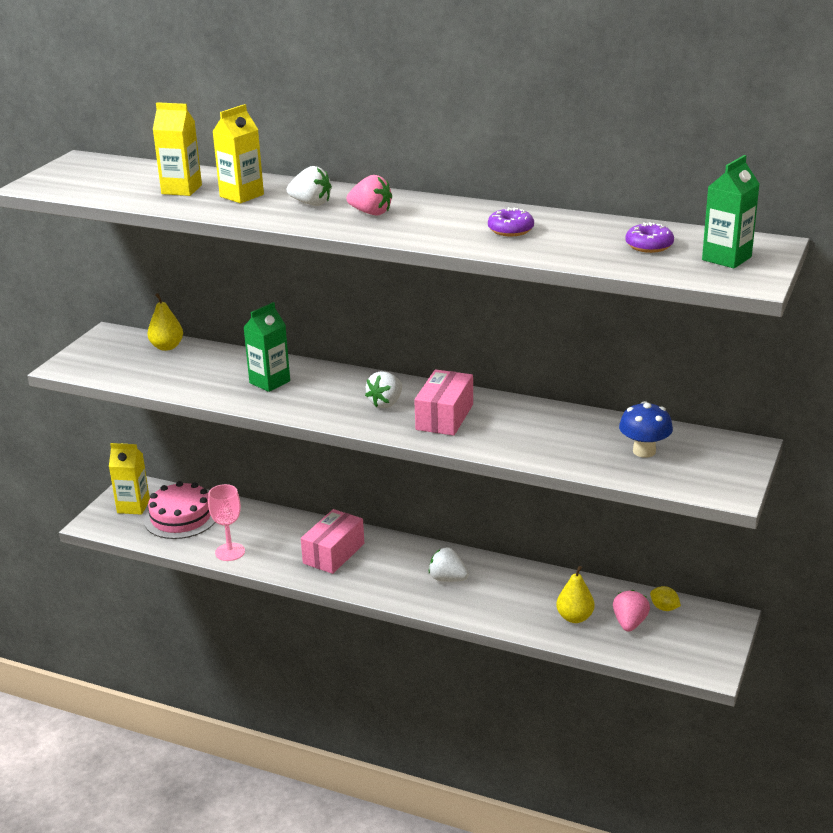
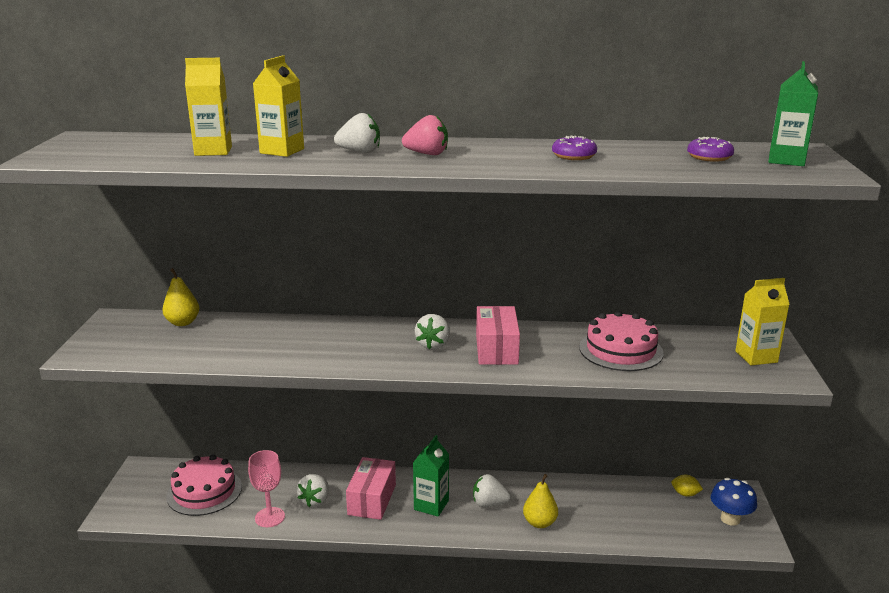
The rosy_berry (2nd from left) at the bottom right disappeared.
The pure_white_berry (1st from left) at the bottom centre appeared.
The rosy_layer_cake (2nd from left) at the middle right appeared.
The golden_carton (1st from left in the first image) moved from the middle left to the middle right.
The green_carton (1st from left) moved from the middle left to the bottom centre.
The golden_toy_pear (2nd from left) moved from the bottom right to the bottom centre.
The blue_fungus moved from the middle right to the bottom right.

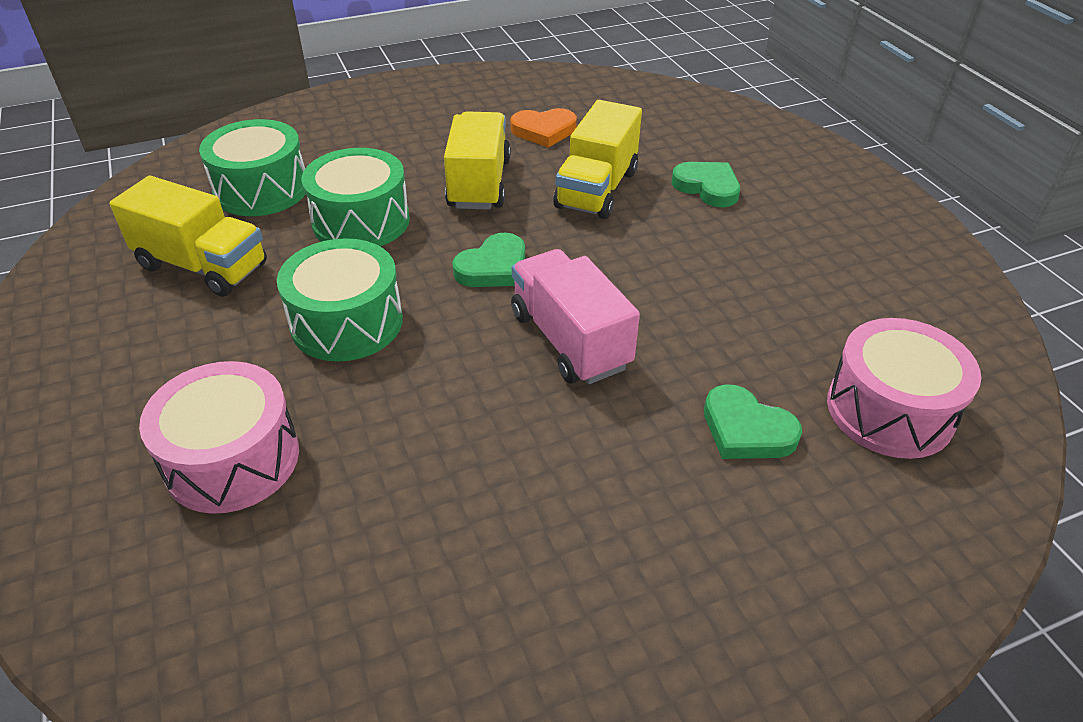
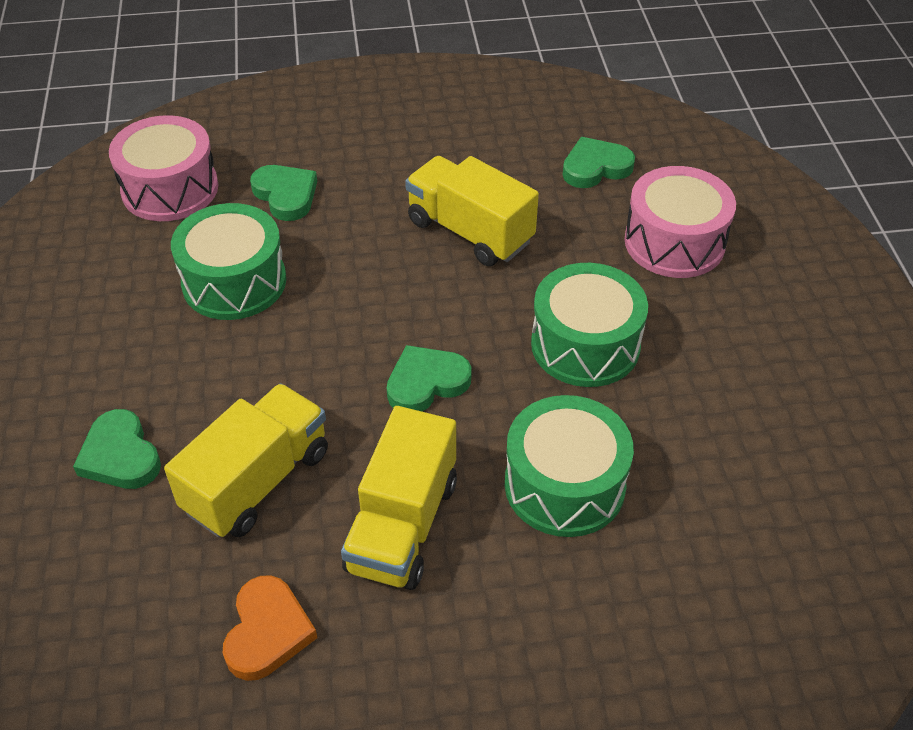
The rosy_toy_truck at the centre disappeared.
The green_love_heart (4th from left) at the top centre appeared.
The golden_toy_truck (1st from left in the first image) moved from the top left to the top centre.
The green_toy_drum (1st from left) moved from the top left to the middle left.
The bright_orange_love_heart at the top centre turned 90 degrees clockwise.

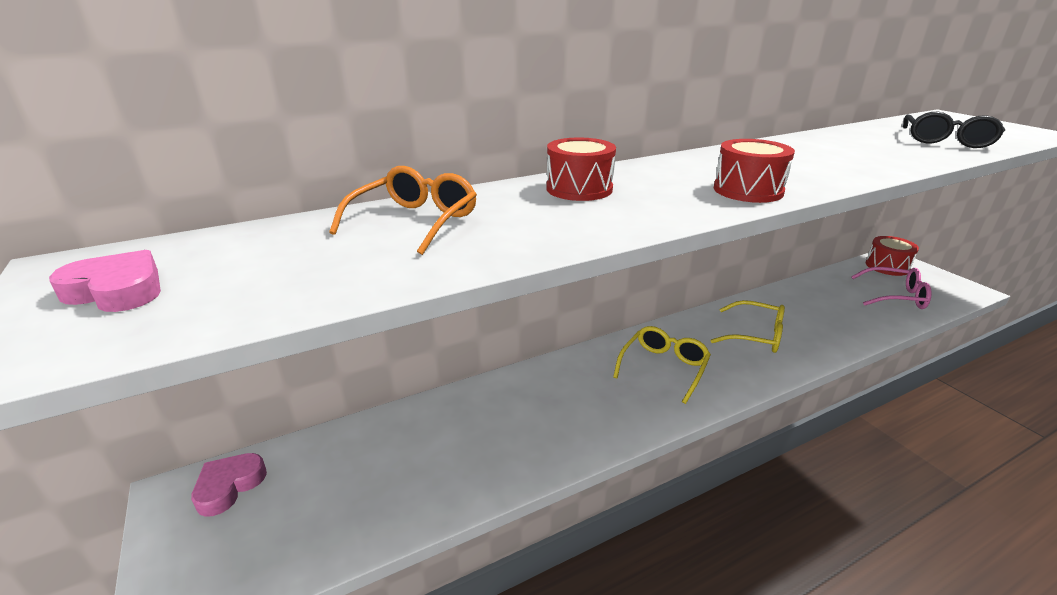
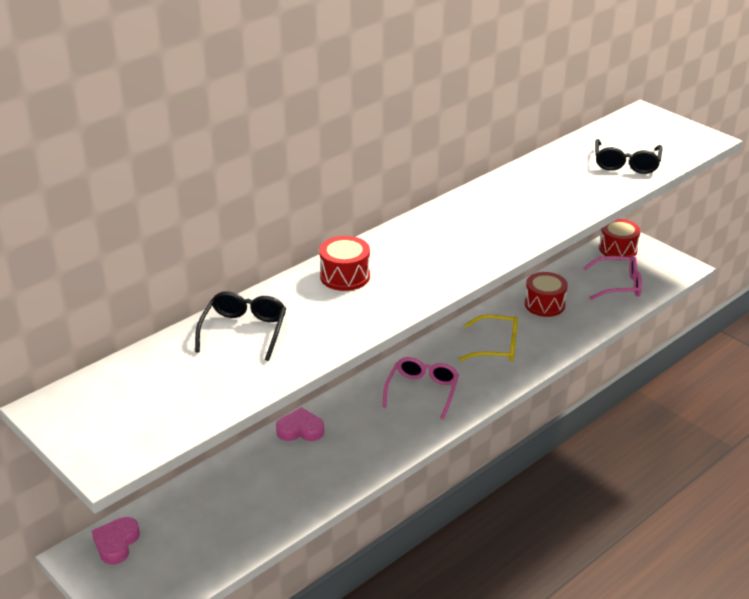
The rosy_love_heart (1st from left in the first image) moved from the middle left to the bottom centre.
The scarlet_toy_drum (2nd from left) moved from the top right to the middle right.
The bright_orange_spectacles at the centre became the jet-black_spectacles (1st from left) at the middle left.
The golden_spectacles (1st from left) at the centre became the rosy_spectacles (1st from left) at the centre.

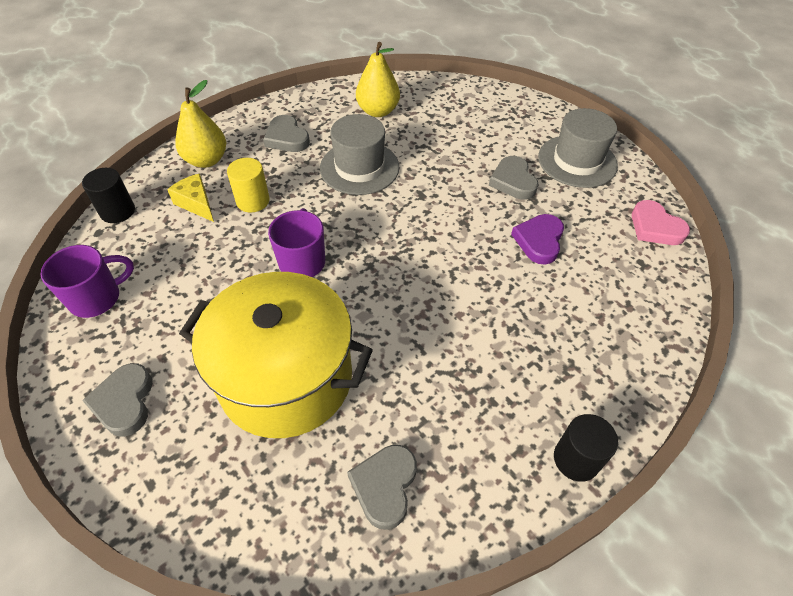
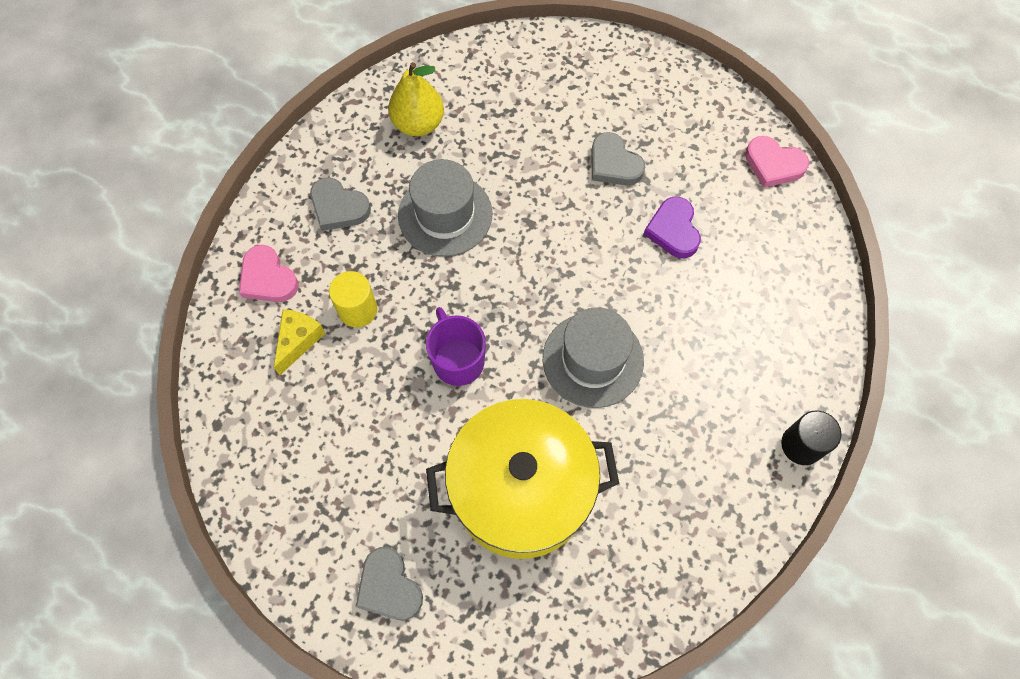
The purple_mug (1st from left) at the middle left disappeared.
The jet-black_cylinder_shape (1st from left) at the top left disappeared.
The grey_love_heart (3rd from left) at the bottom centre disappeared.
The grey_top_hat (2nd from left) moved from the top right to the centre.
The golden_toy_pear (1st from left) at the top left was replaced by the rosy_love_heart (1st from left) at the middle left.
The golden_piece_of_cheese at the top left turned 90 degrees clockwise.

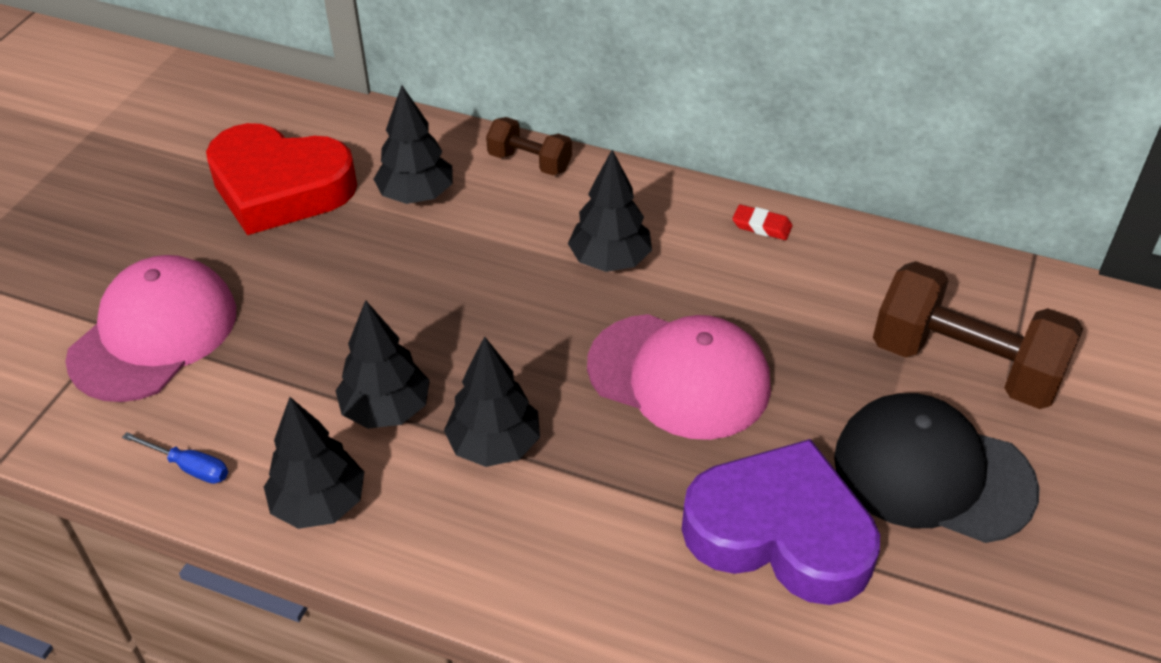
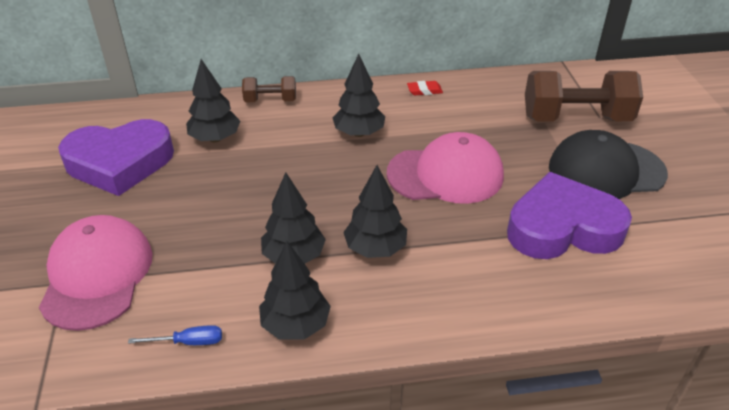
The scarlet_love_heart at the top left became the purple_love_heart (1st from left) at the middle left.

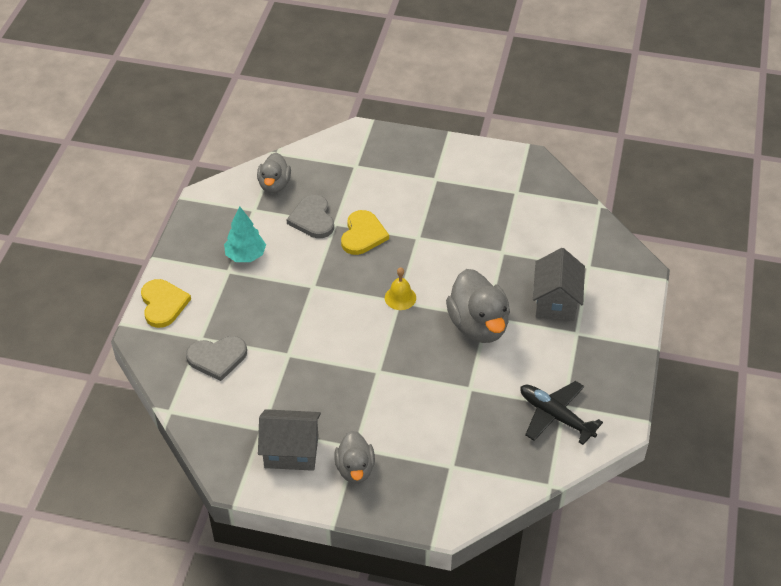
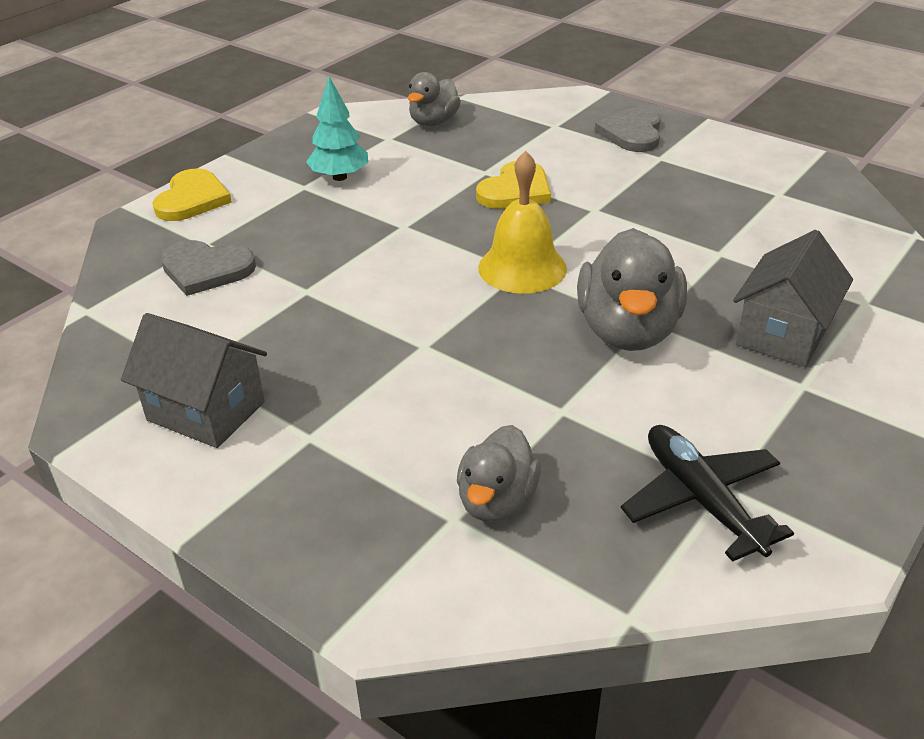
The grey_love_heart (2nd from left) moved from the centre to the top right.
The grey_rubber_duck (2nd from left) moved from the bottom centre to the centre.
The golden_hand_bell at the centre changed to 1.68 times the size.

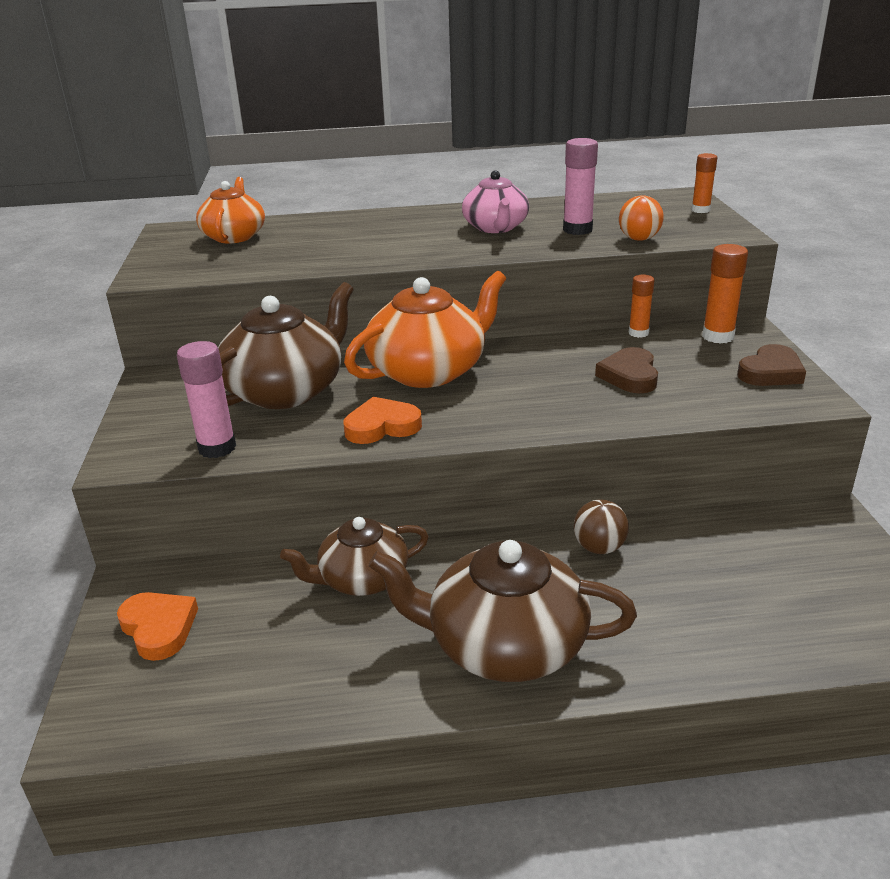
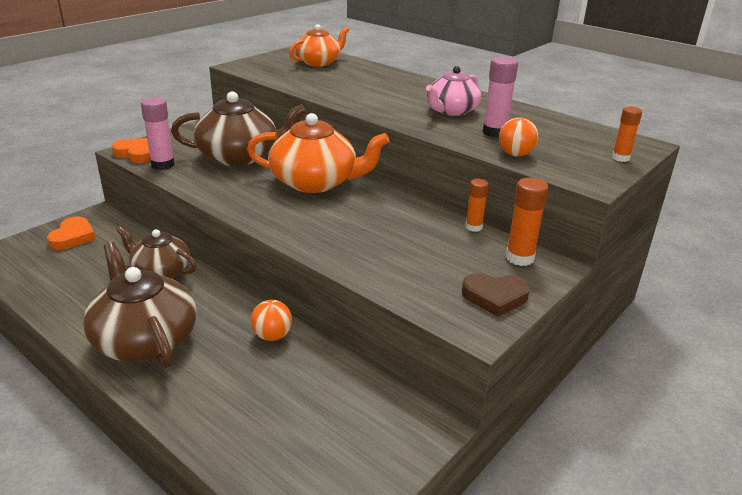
The brown_love_heart (1st from left) at the middle right disappeared.
The bright_orange_love_heart (2nd from left) moved from the centre to the top left.
The brown_ball at the middle right became the bright_orange_ball (1st from left) at the centre.

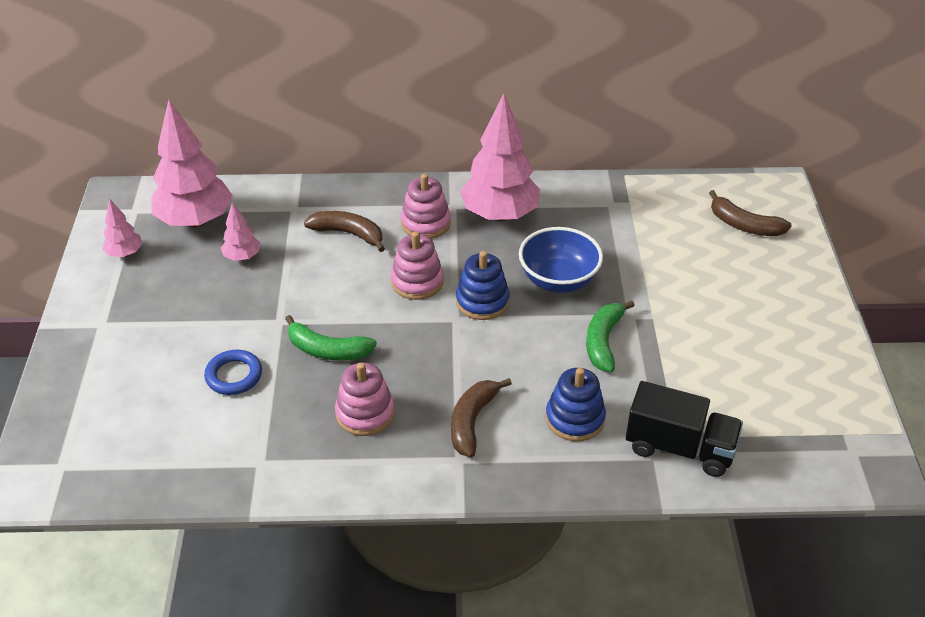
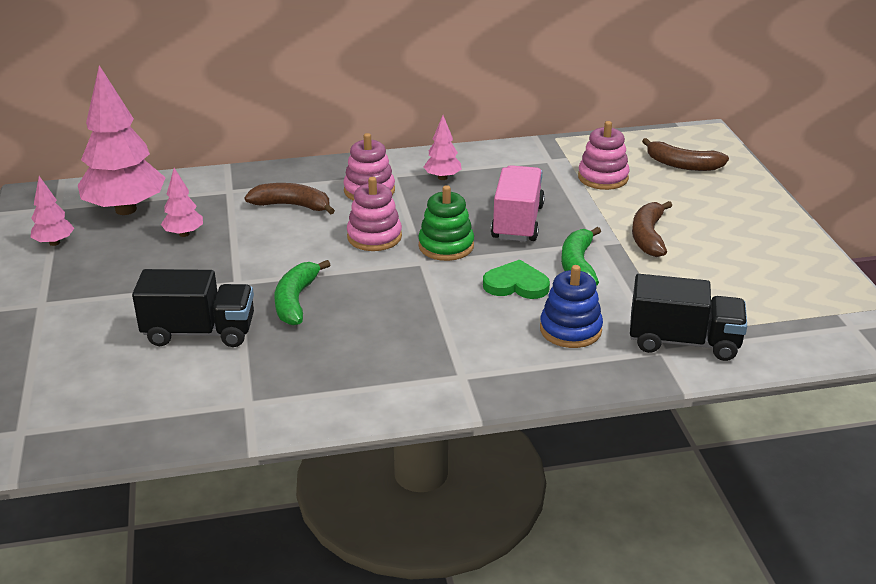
The green_love_heart at the centre appeared.
The rosy_ring_stacker (1st from left in the first image) moved from the centre to the top right.
The brown_banana (2nd from left) moved from the bottom centre to the middle right.
The blue_ring at the middle left was replaced by the jet-black_toy_truck (1st from left) at the middle left.
The blue_serving_bowl at the centre was replaced by the rosy_toy_truck at the centre.
The blue_ring_stacker (1st from left) at the centre became the green_ring_stacker at the centre.
The green_banana (1st from left) at the centre turned 90 degrees clockwise.
The rosy_toy_tree (4th from left) at the top centre changed to 0.47 times the size.

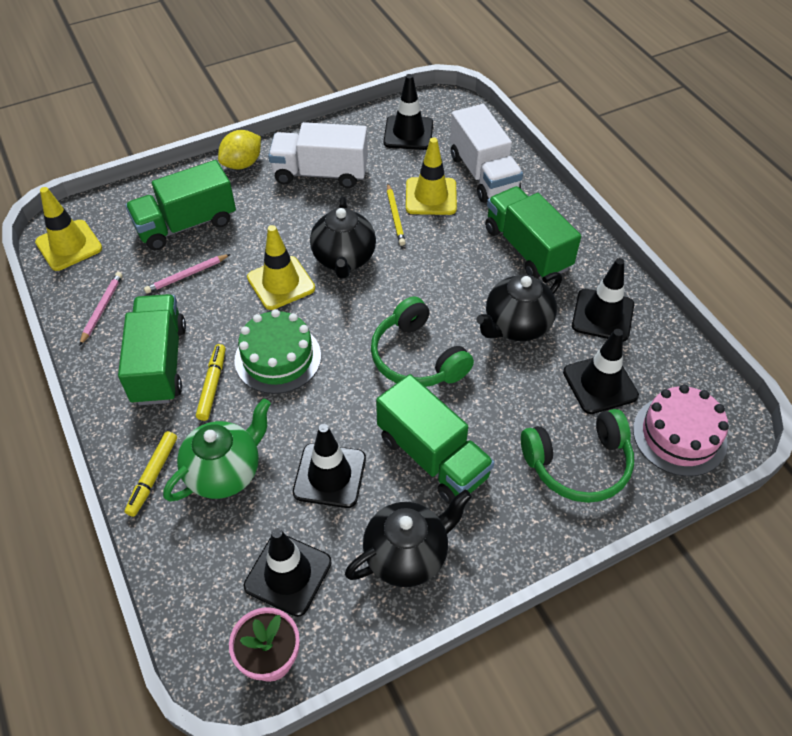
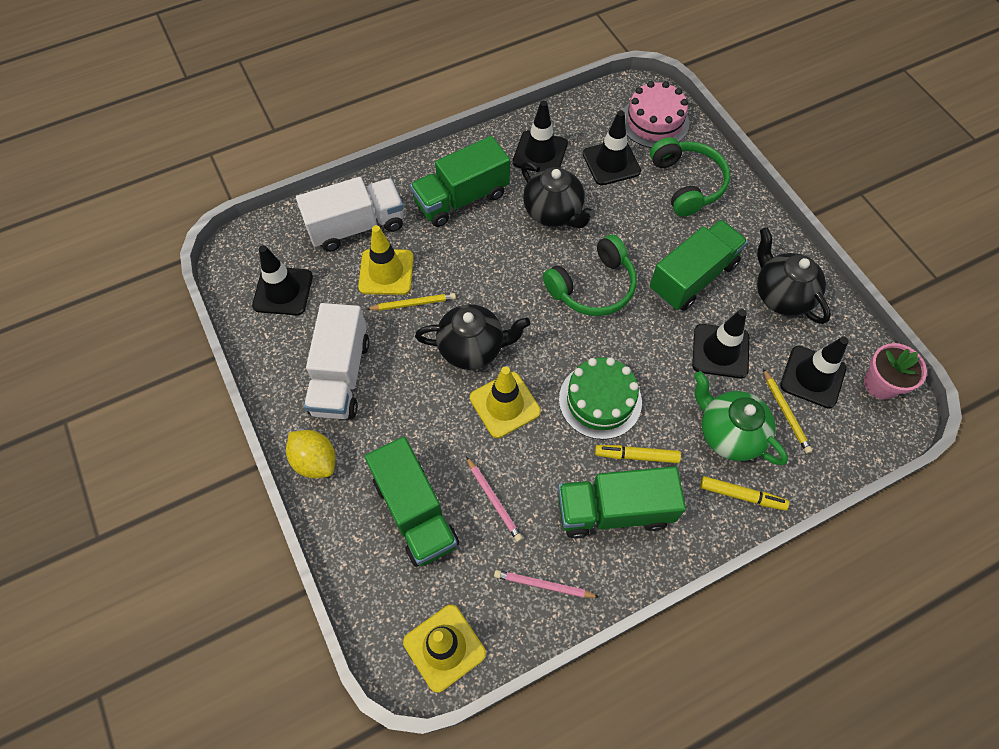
The golden_wooden_pencil (2nd from left) at the middle right appeared.

